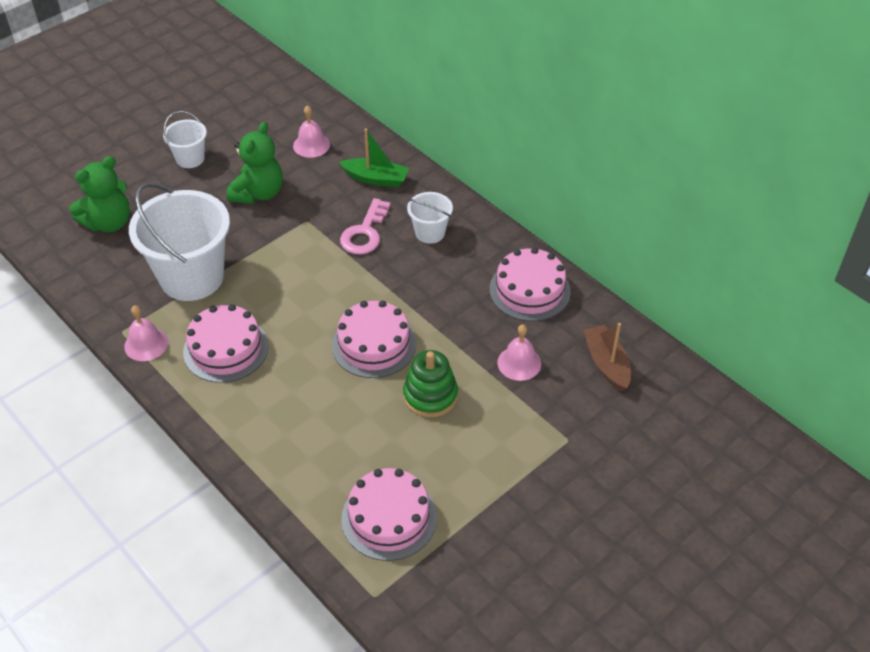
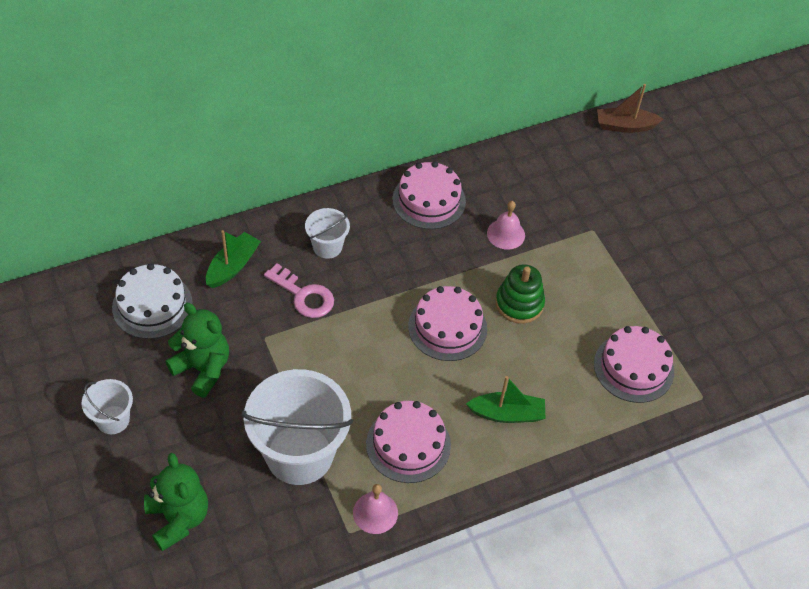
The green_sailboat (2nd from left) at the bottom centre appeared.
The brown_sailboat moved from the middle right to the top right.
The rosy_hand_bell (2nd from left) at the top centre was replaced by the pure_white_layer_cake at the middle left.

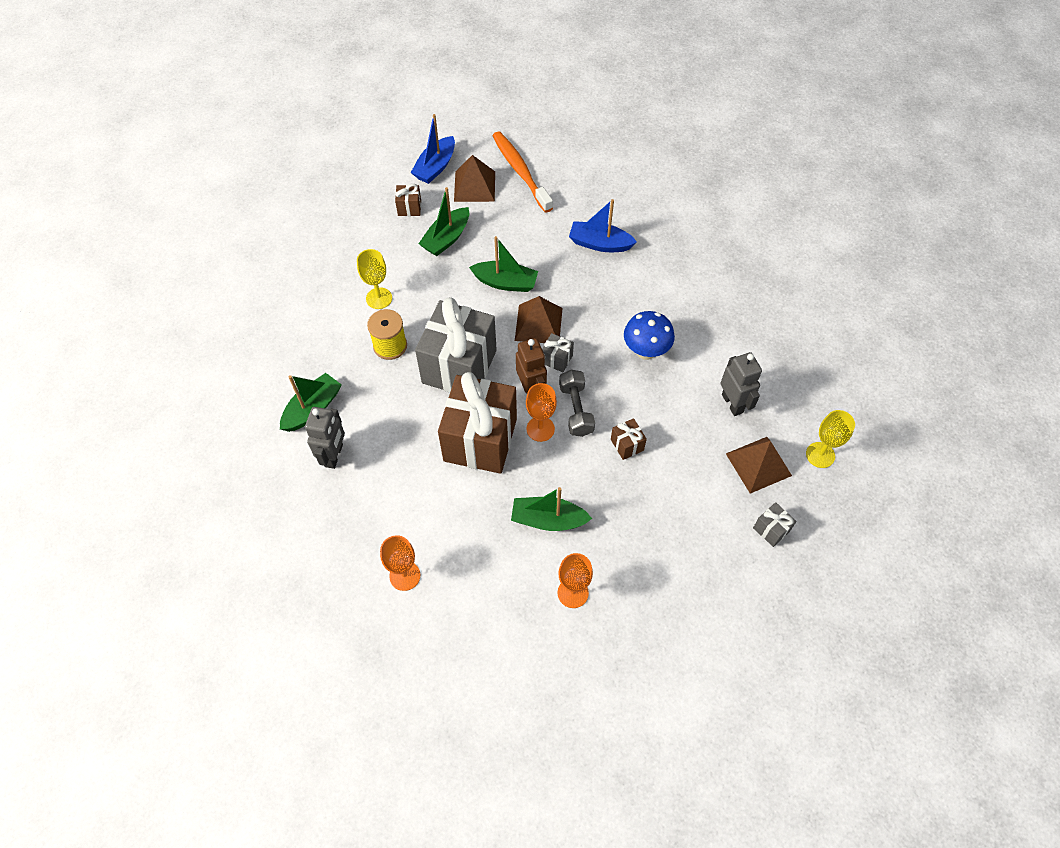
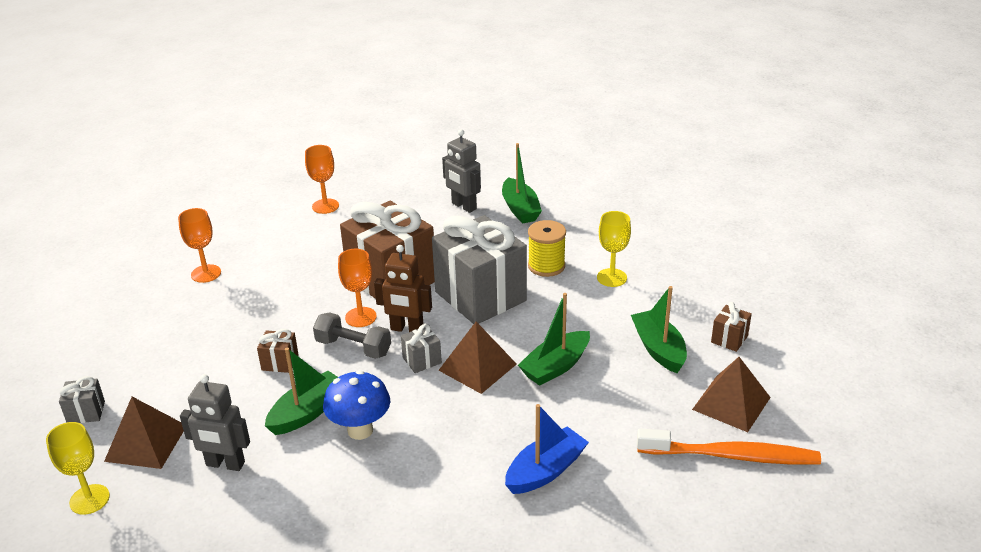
The blue_sailboat (1st from left) at the top centre disappeared.
The green_sailboat (4th from left in the first image) moved from the centre to the bottom left.

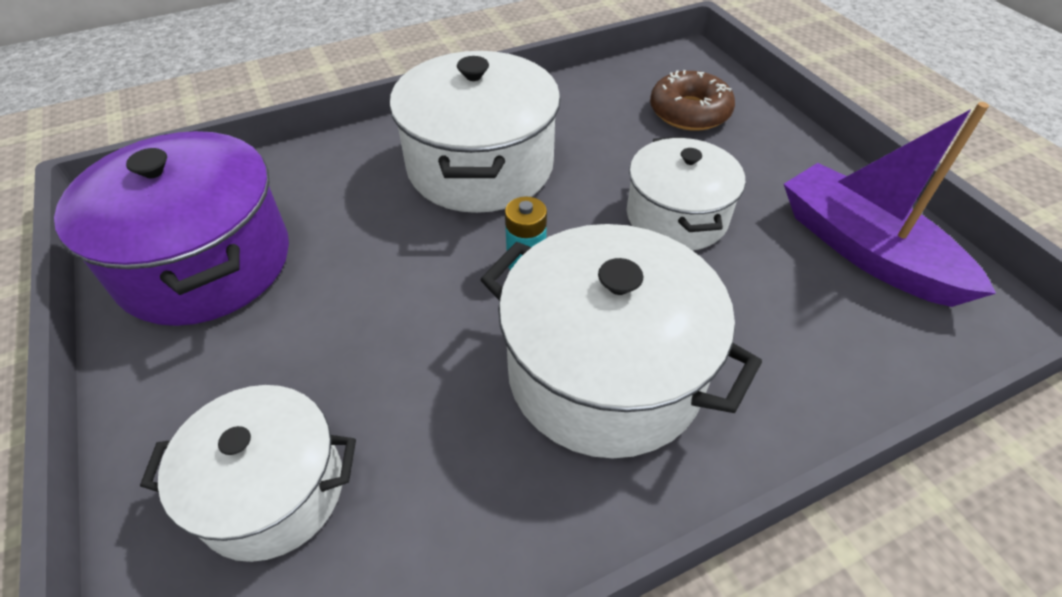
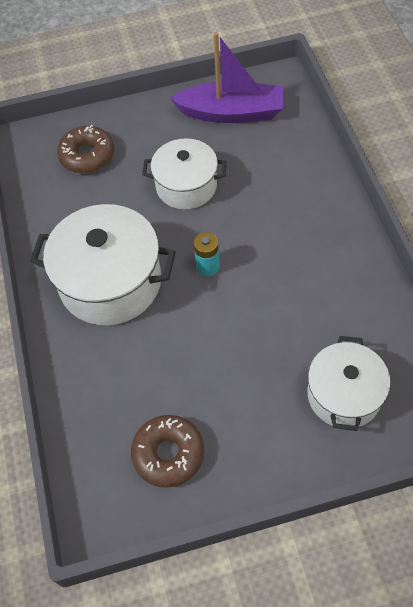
The pure_white_cooking_pot (3rd from left) at the centre disappeared.
The purple_cooking_pot at the middle left was replaced by the brown_donut (2nd from left) at the bottom centre.
The purple_sailboat at the middle right turned 150 degrees counterclockwise.

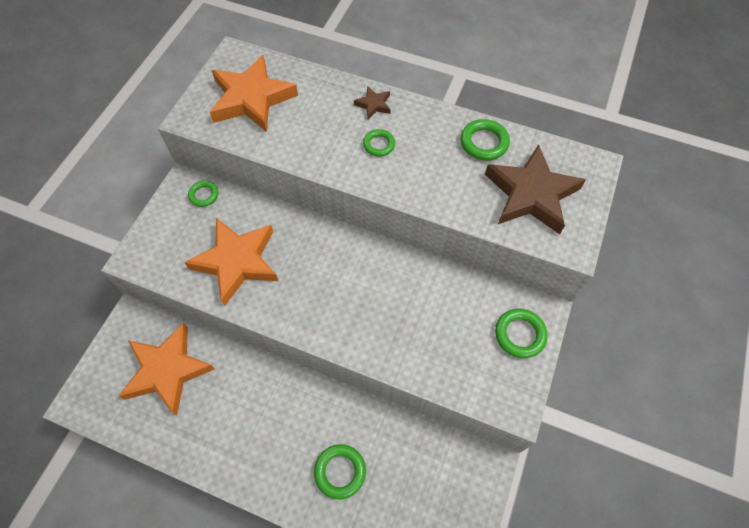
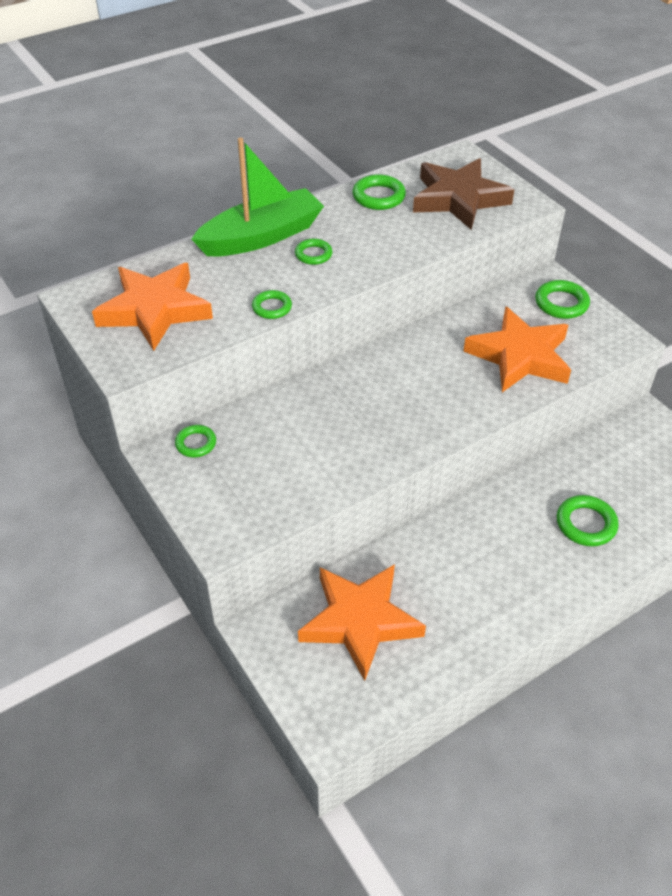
The green_ring (2nd from left) at the centre appeared.
The bright_orange_star_shape (2nd from left in the first image) moved from the middle left to the middle right.
The brown_star_shape (1st from left) at the top centre was replaced by the green_sailboat at the top centre.

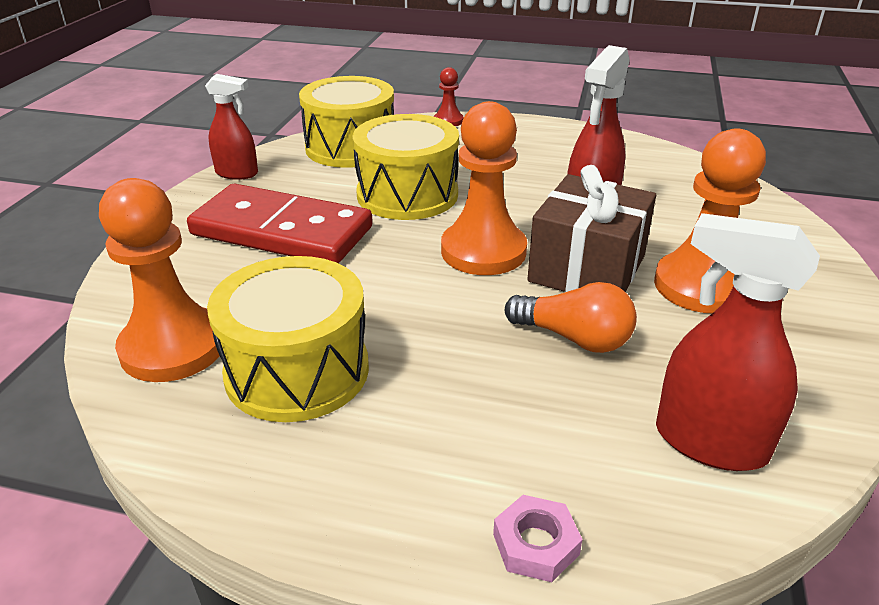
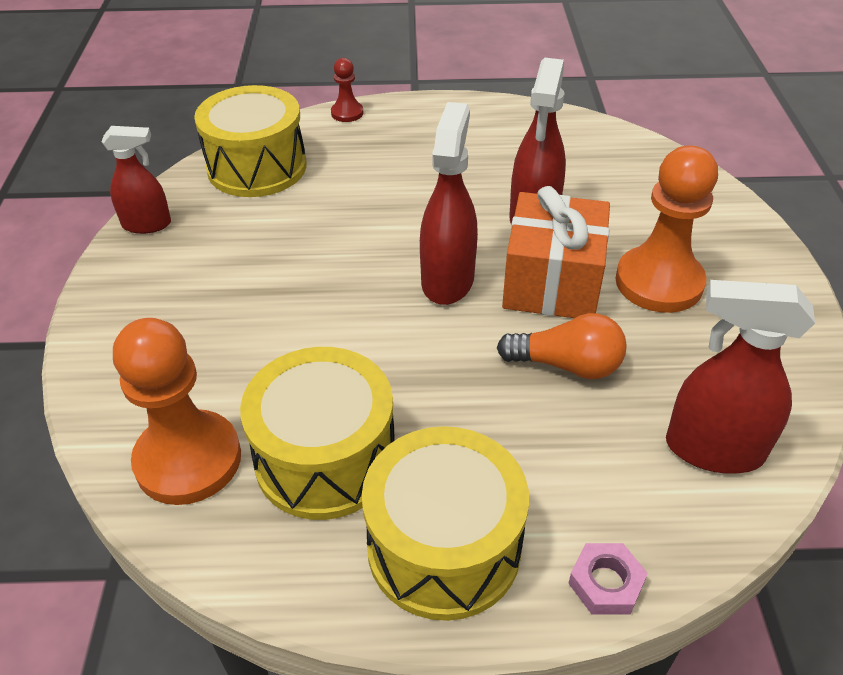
The scarlet_domino_tile at the middle left disappeared.
The golden_toy_drum (3rd from left) moved from the top centre to the bottom centre.
The bright_orange_pawn (2nd from left) at the top centre was replaced by the scarlet_spray_cleaner (2nd from left) at the top centre.
The brown_wrapped_gift at the middle right became the bright_orange_wrapped_gift at the centre.

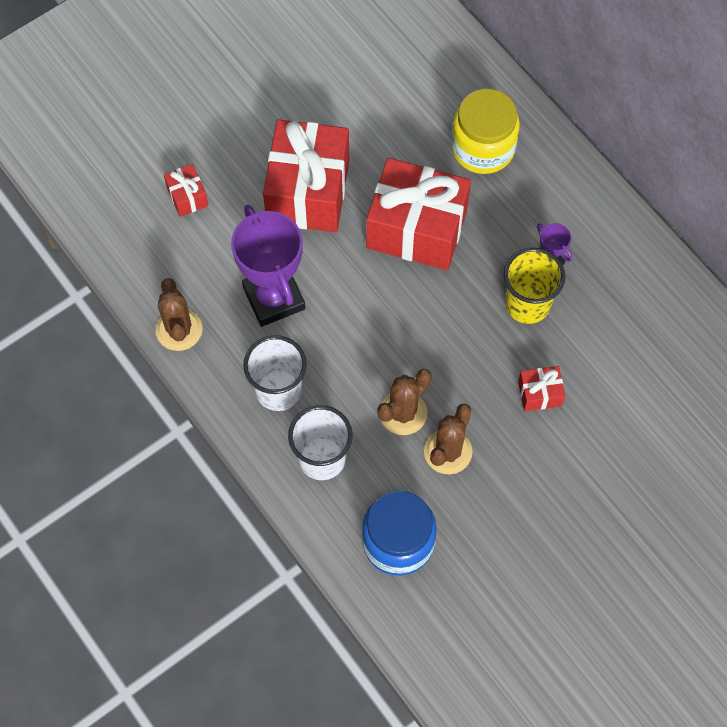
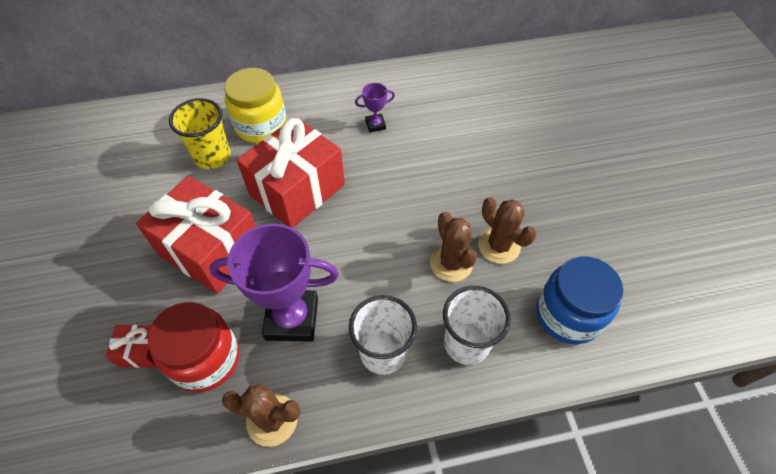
The scarlet_wrapped_gift (4th from left) at the middle right disappeared.
The scarlet_jar at the bottom left appeared.
The golden_beaker moved from the middle right to the top left.

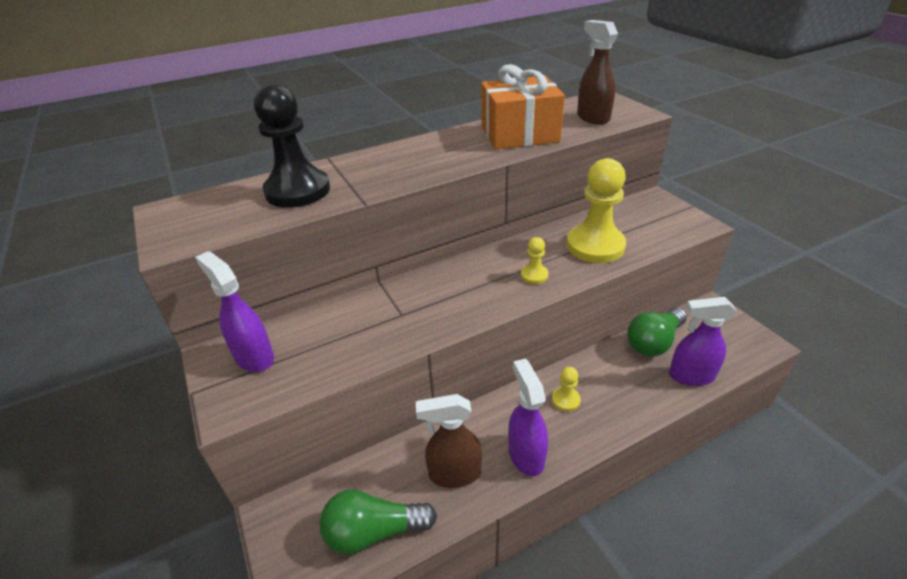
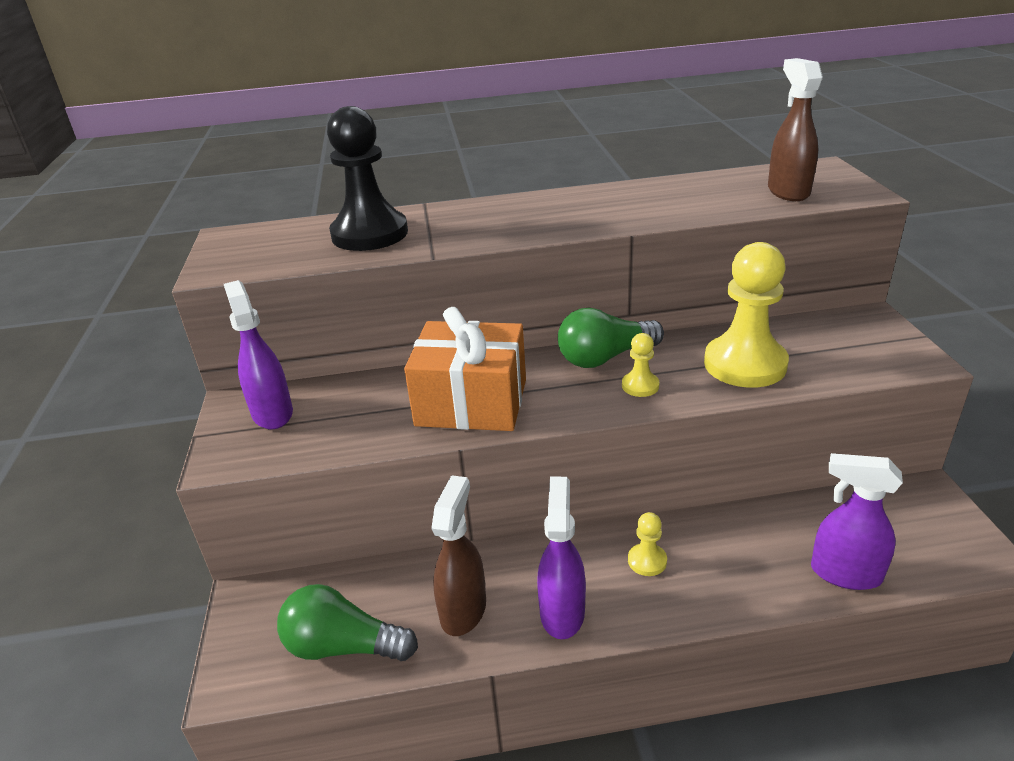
The bright_orange_wrapped_gift moved from the top centre to the centre.
The green_light_bulb (2nd from left) moved from the middle right to the centre.
The brown_spray_cleaner (1st from left) at the bottom centre turned 90 degrees clockwise.

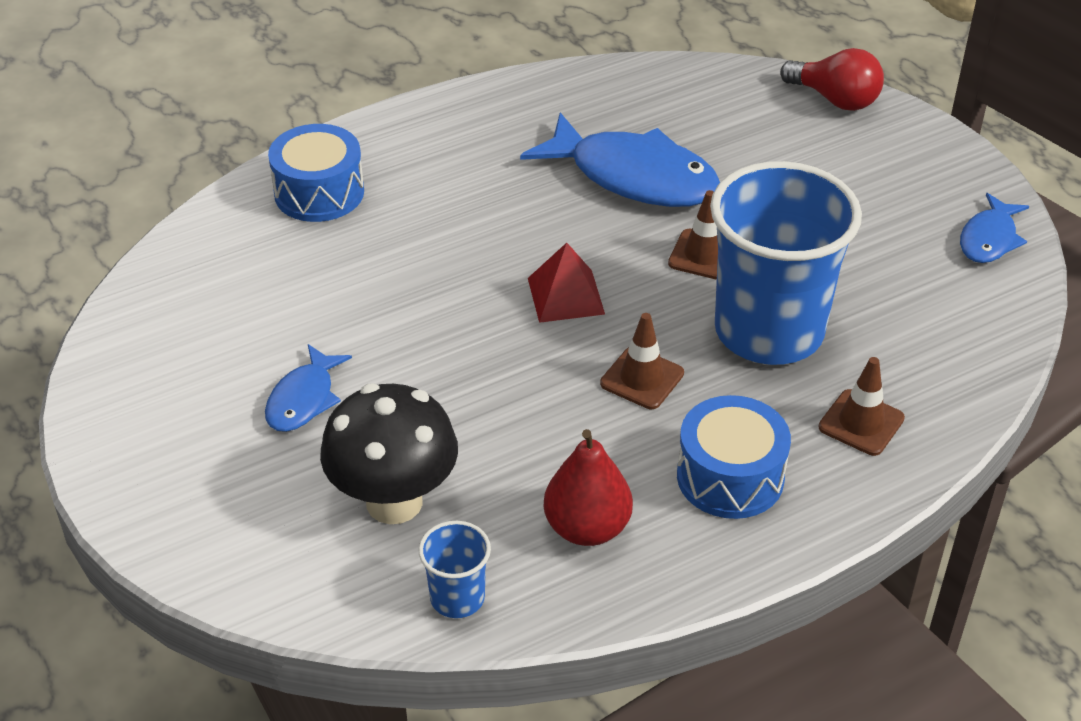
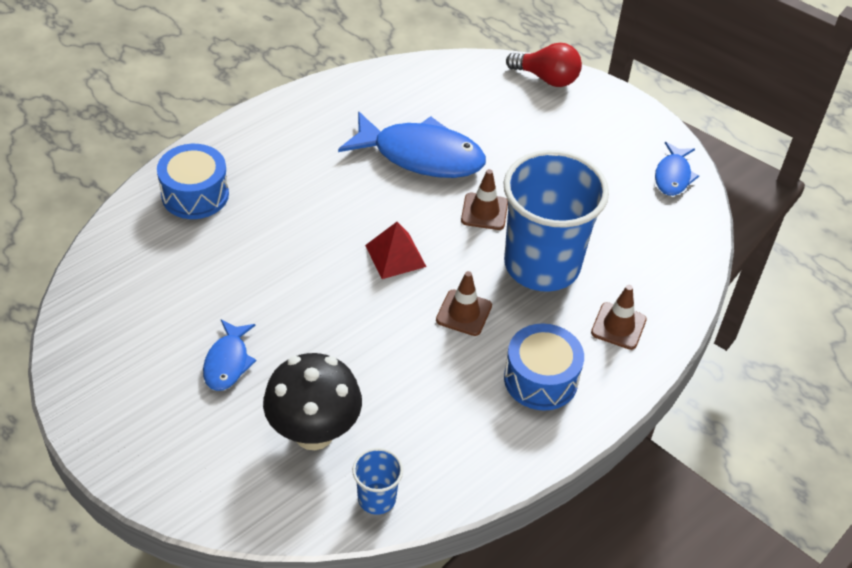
The scarlet_toy_pear at the bottom centre disappeared.

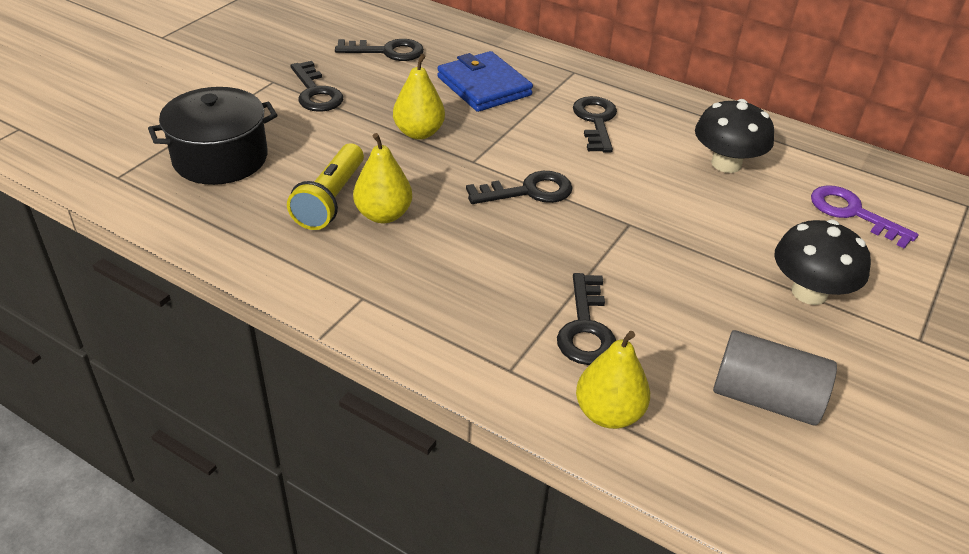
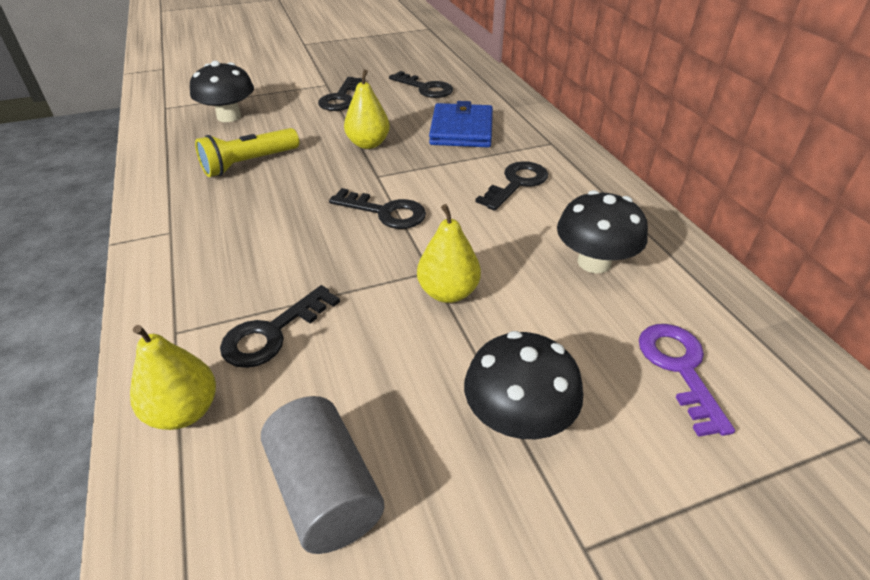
The golden_toy_pear (1st from left in the first image) moved from the top centre to the centre.
The jet-black_cooking_pot at the top left was replaced by the jet-black_fungus (1st from left) at the top left.

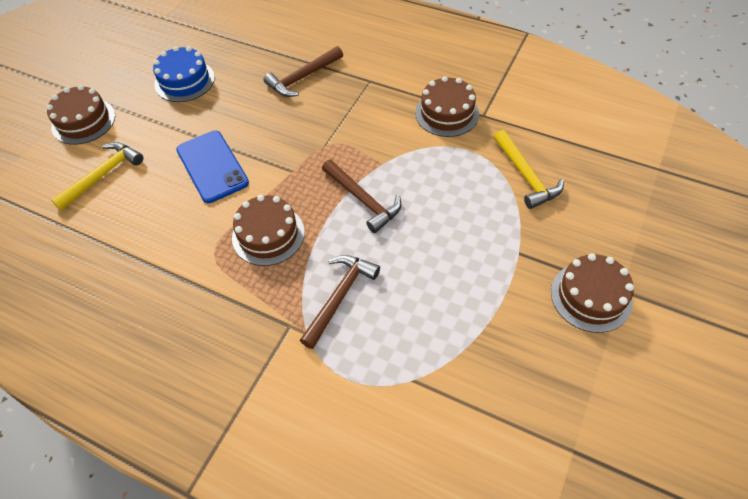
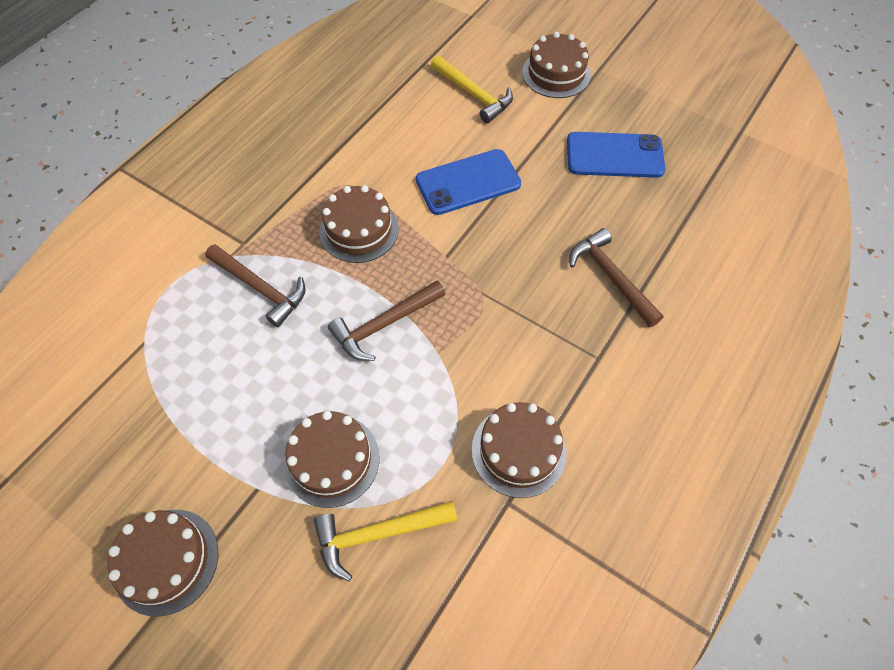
The brown_layer_cake (2nd from left) at the bottom centre appeared.
The blue_layer_cake at the top left was replaced by the blue_mobile_phone (2nd from left) at the top right.

